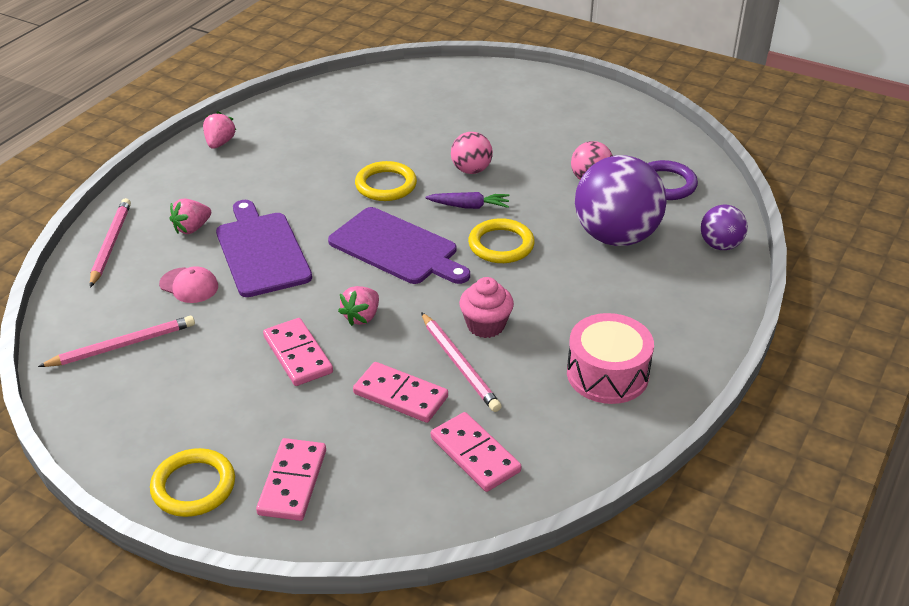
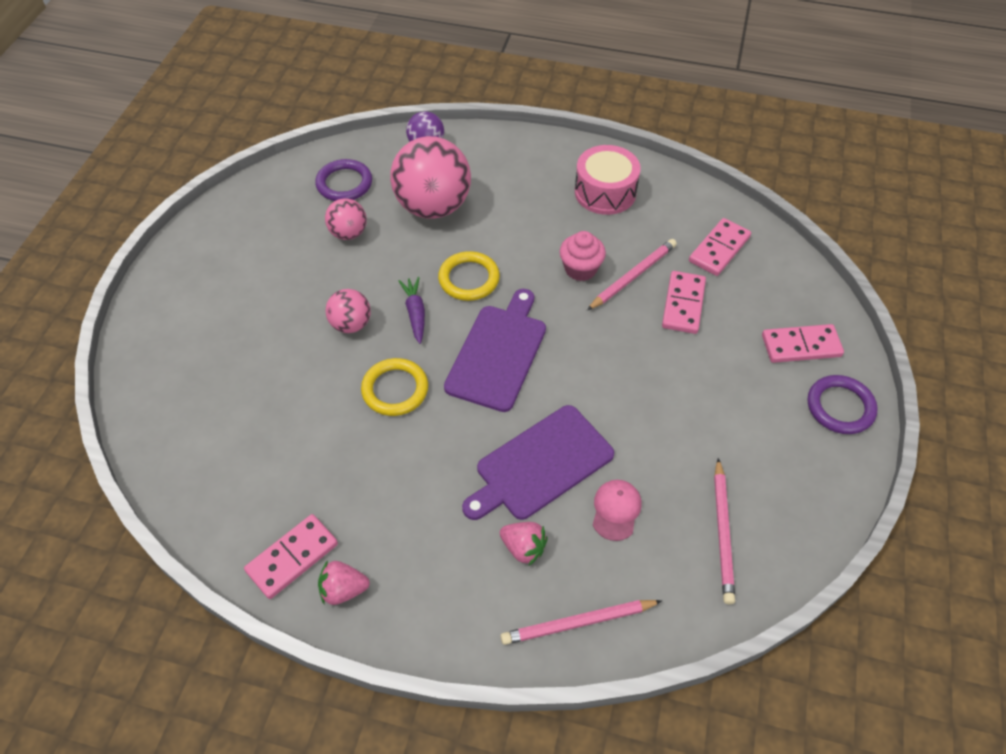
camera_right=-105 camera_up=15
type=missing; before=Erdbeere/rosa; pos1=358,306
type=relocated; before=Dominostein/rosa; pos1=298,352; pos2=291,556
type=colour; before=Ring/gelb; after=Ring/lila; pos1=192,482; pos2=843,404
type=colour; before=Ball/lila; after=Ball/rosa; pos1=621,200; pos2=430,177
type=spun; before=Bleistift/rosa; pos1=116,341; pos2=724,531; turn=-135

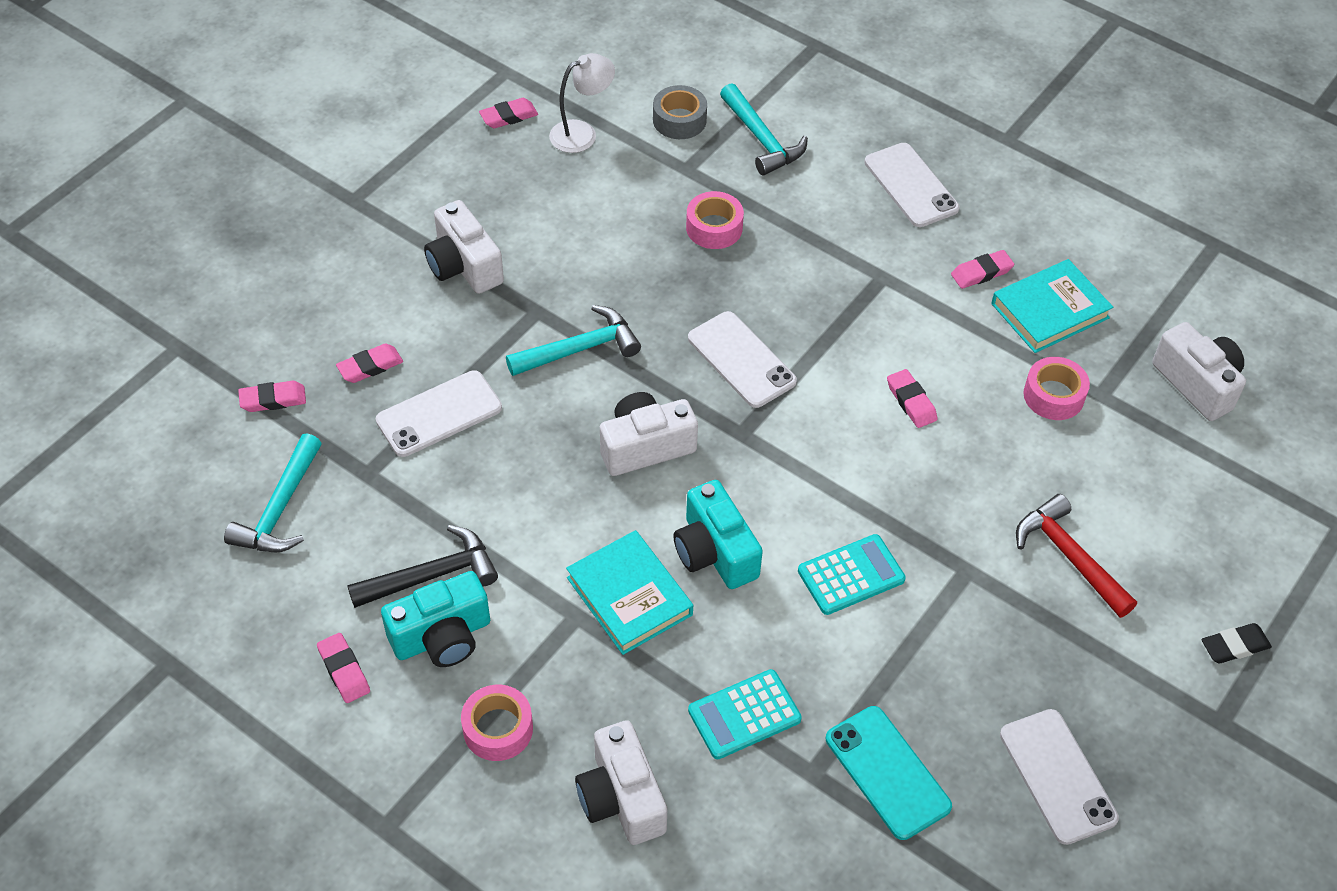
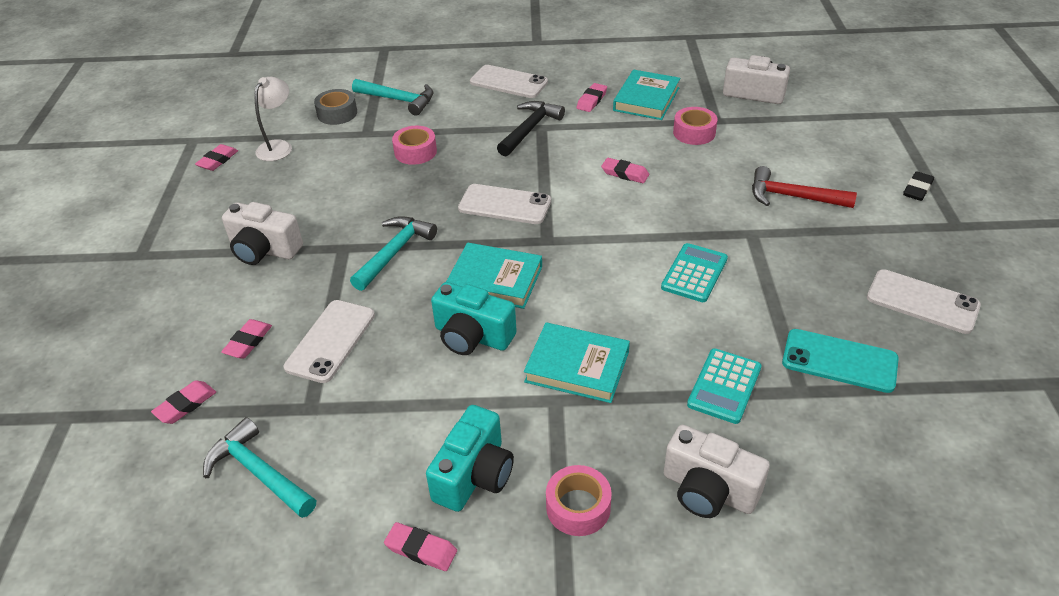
camera_right=-35 camera_up=-10
type=relocated; before=Hammer/schwarz; pos1=422,566; pos2=531,129
type=relocated; before=Kamera/türkis; pos1=718,534; pos2=474,318
type=exchanged; before=Kamera/weiß; after=Buch/türkis; pos1=649,434; pos2=494,275
type=spun; before=Hammer/türkis; pos1=273,492; pos2=259,467; turn=150

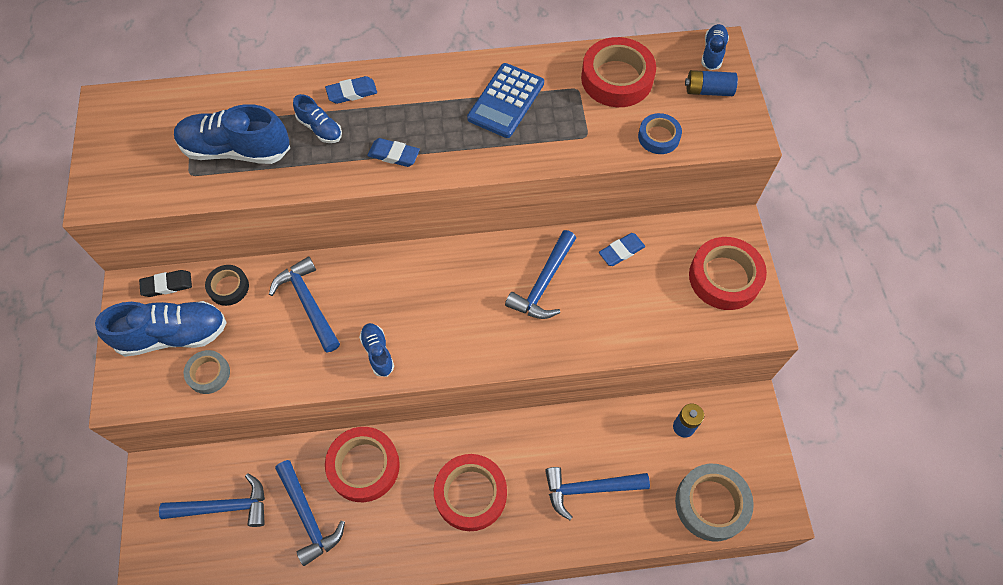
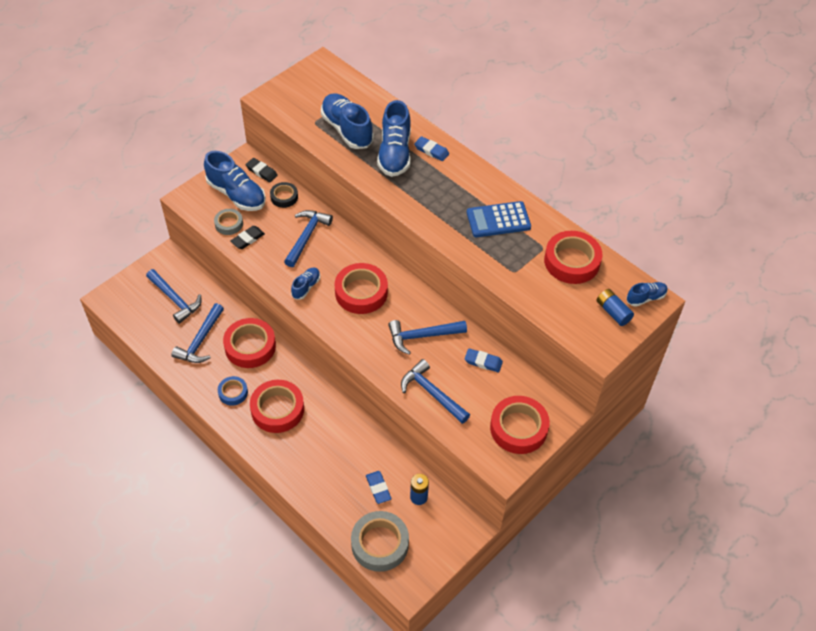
camera_right=50 camera_up=-10
type=appeared; after=Radiergummi/schwarz; pos2=247,237
type=appeared; after=Klebeband/rot; pos2=361,288
type=relocated; before=Radiergummi/blau; pos1=393,152; pos2=378,487
type=relocated; before=Hammer/blau; pos1=597,493; pos2=435,391
type=relocated; before=Klebeband/blau; pos1=660,133; pos2=233,391
type=size; before=Schuh/blau; pos1=317,118; pos2=394,138; scale=1.93

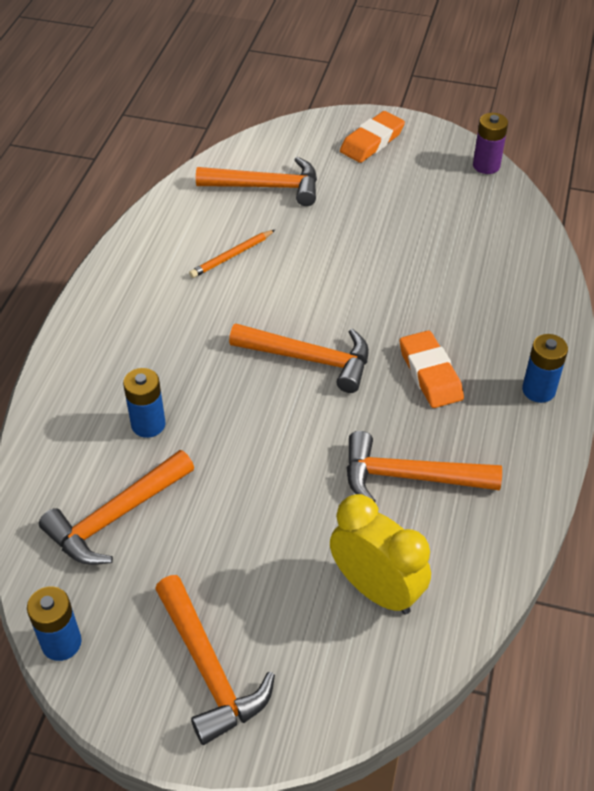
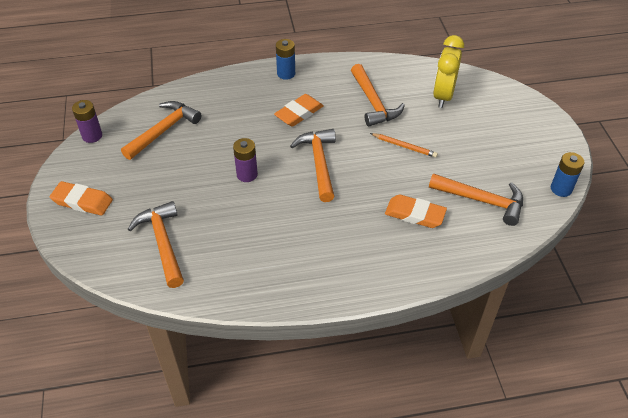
camera_right=-115 camera_up=0
type=appeared; after=Batterie/lila; pos2=245,160
type=relocated; before=Hammer/orange; pos1=215,660; pos2=161,130
type=relocated; before=Bleistift/orange; pos1=232,254; pos2=404,145
type=exchanged; before=Batterie/blau; after=Radiergummi/orange; pos1=144,403; pos2=416,211

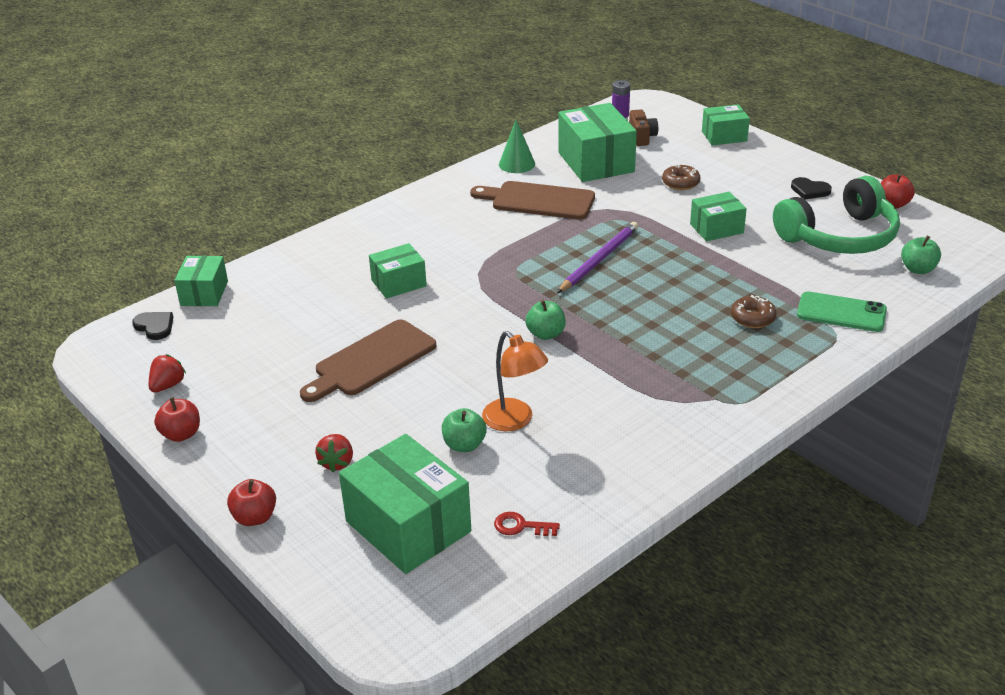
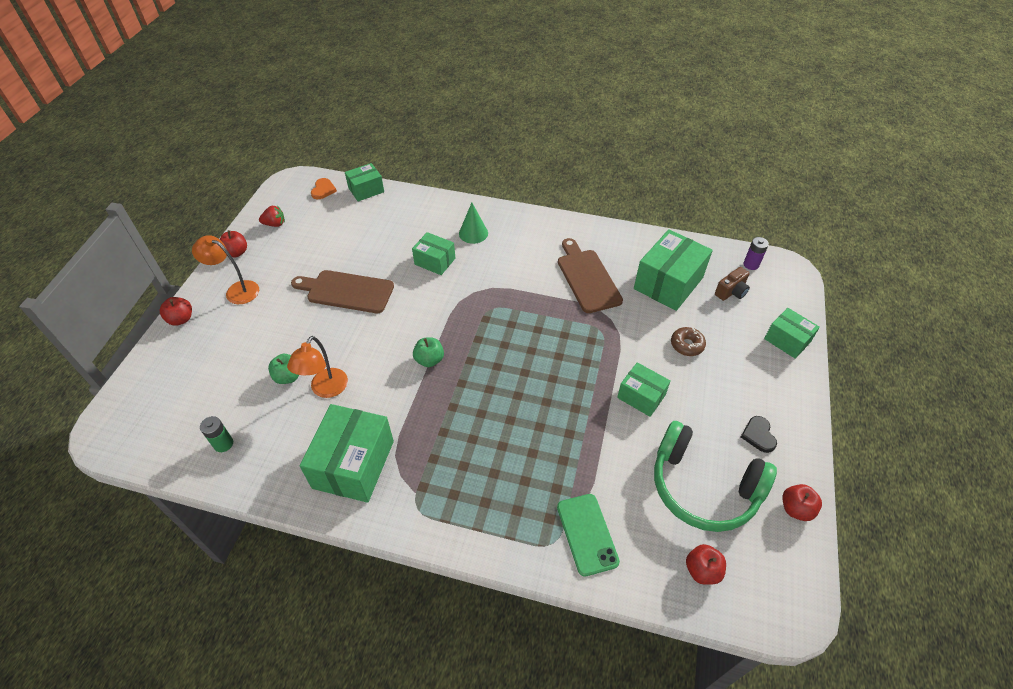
camera_right=55 camera_up=15
type=missing; before=Erdbeere/rot; pos1=334,453
type=missing; before=Bleistift/lila; pos1=597,257
type=missing; before=Donut/braun; pos1=754,311
type=appeared; after=Lampe/orange; pos2=225,269
type=relocated; before=Schachtel/grün; pos1=405,504; pos2=347,453
type=relocated; before=Kegel/grün; pos1=517,146; pos2=473,223
type=exchanged; before=Schlüssel/rot; after=Batterie/grün; pos1=527,524; pos2=216,434
type=colour; before=Herz/schwarz; after=Herz/orange; pos1=152,326; pos2=324,188
type=colour; before=Apfel/grün; after=Apfel/rot; pos1=921,255; pos2=706,564

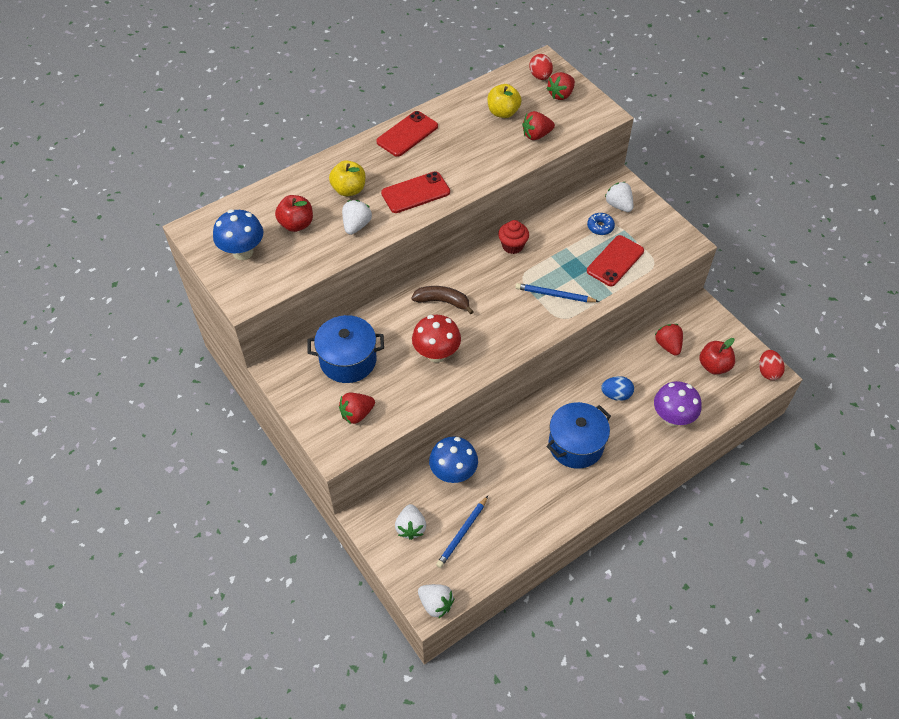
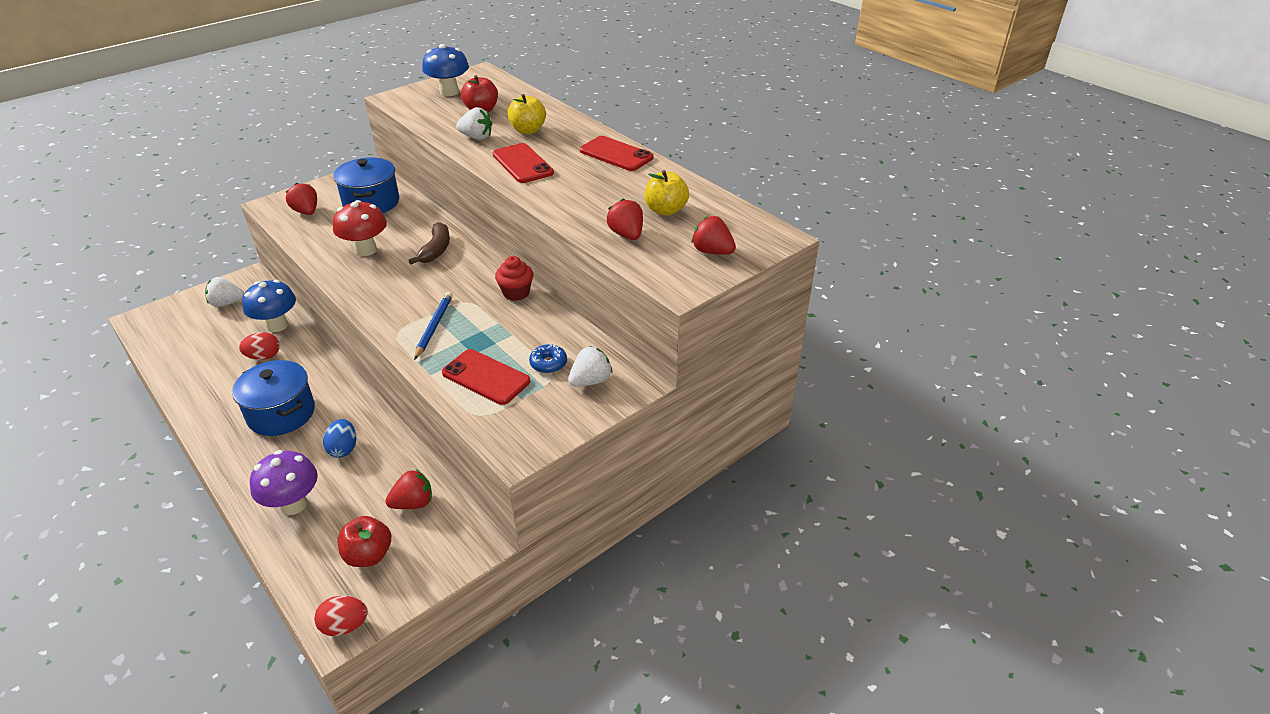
camera_right=85 camera_up=-15
type=missing; before=Erdbeere/weiß; pos1=436,601
type=missing; before=Bleistift/blau; pos1=462,532
type=relocated; before=Ei/rot; pos1=541,67; pos2=259,346

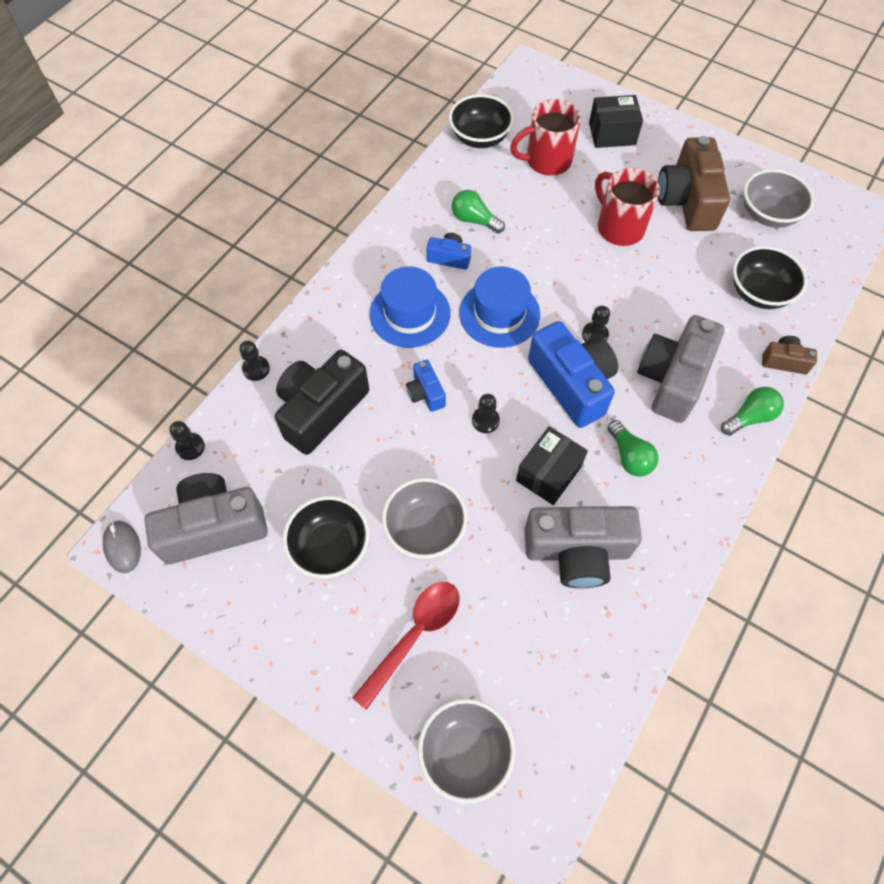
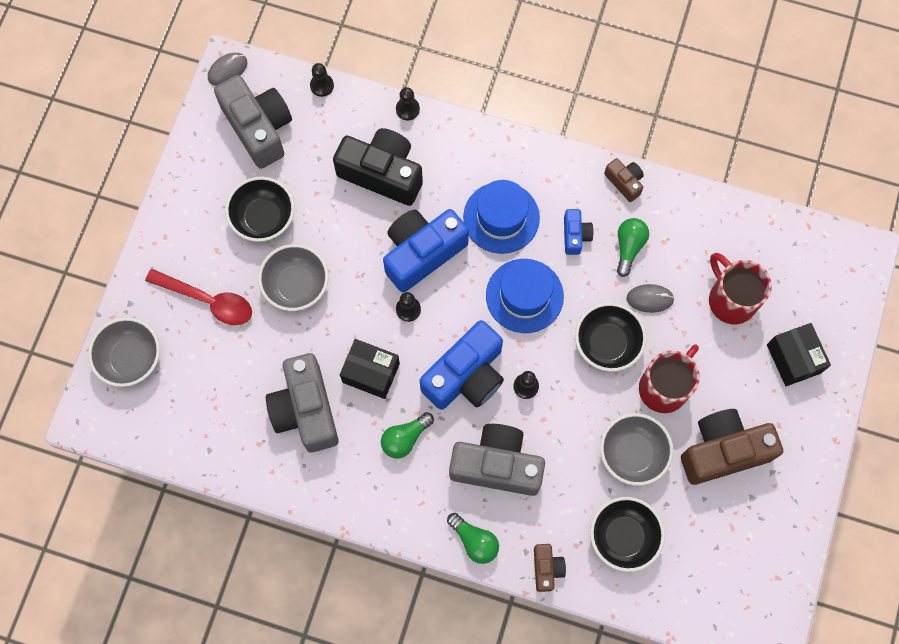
camera_right=75 camera_up=10
type=appeared; after=Kamera/braun; pos2=624,180
type=appeared; after=Computermaus/grau; pos2=650,298
type=relocated; before=Schüssel/schwarz; pos1=481,121; pos2=611,337
type=relocated; before=Schüssel/grau; pos1=779,198; pos2=636,449
type=size; before=Kamera/blau; pos1=426,386; pos2=426,250; scale=2.05

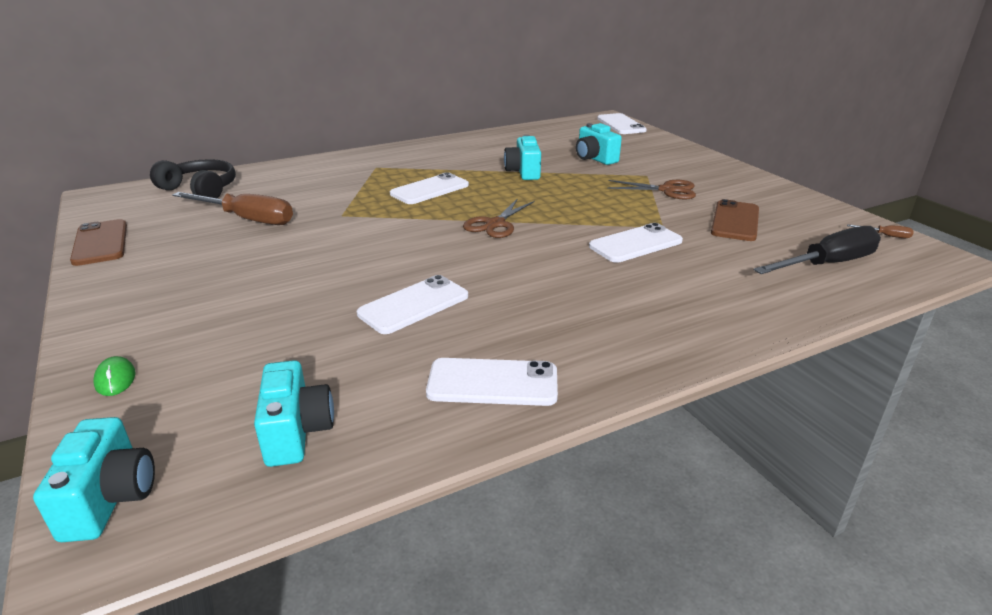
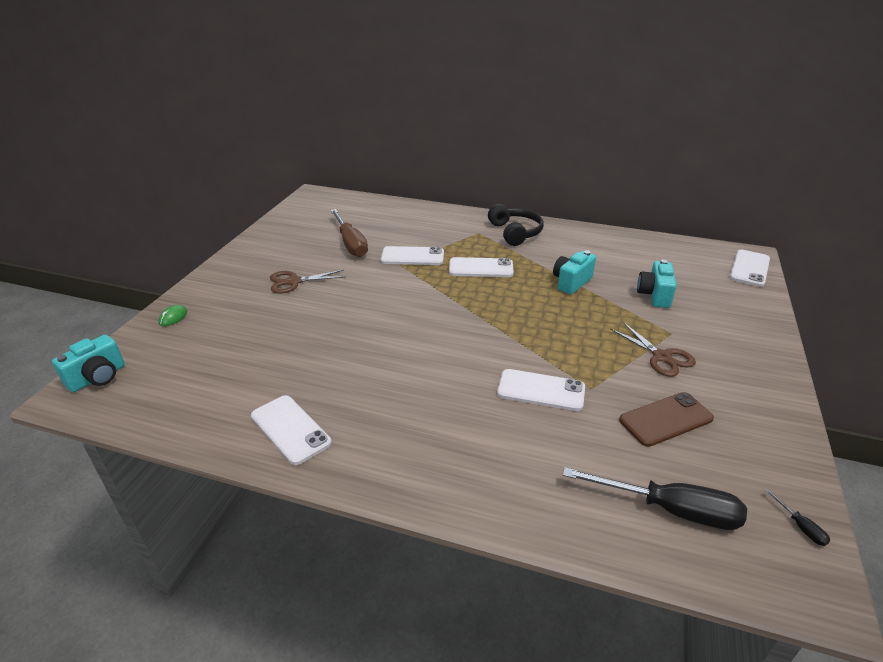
camera_right=45 camera_up=5
type=missing; before=Handy/braun; pos1=98,242
type=missing; before=Kamera/türkis; pos1=294,413
type=relocated; before=Kopfhörer/schwarz; pos1=193,178; pos2=516,225
type=relocated; before=Handy/weiß; pos1=412,304; pos2=412,255
type=relocated; before=Schere/braun; pos1=499,218; pos2=308,282
type=colour; before=Schraubenzieher/braun; after=Schraubenzieher/schwarz; pos1=880,231; pos2=797,517

